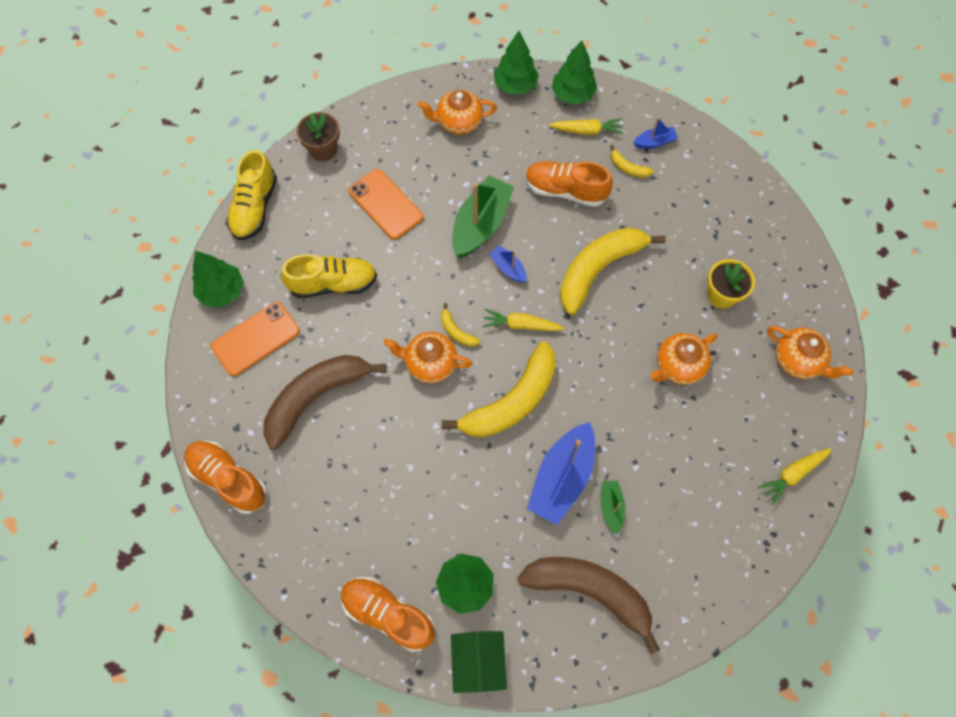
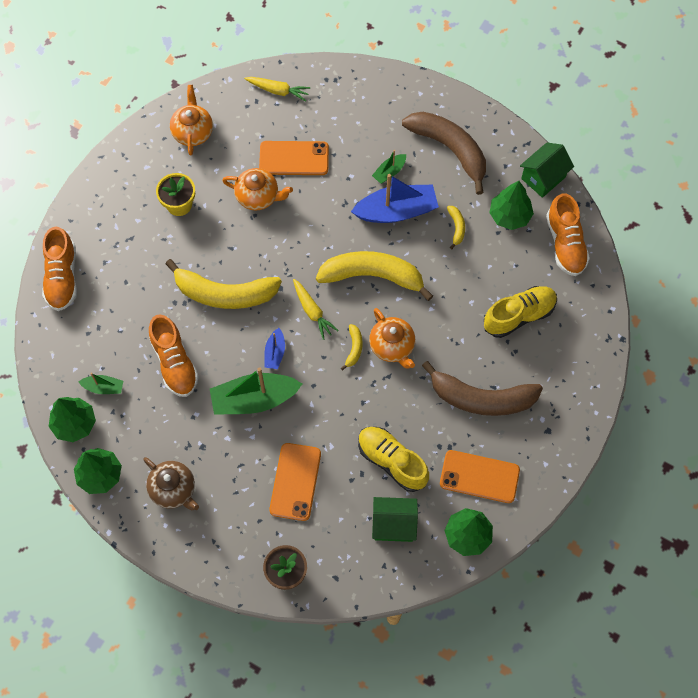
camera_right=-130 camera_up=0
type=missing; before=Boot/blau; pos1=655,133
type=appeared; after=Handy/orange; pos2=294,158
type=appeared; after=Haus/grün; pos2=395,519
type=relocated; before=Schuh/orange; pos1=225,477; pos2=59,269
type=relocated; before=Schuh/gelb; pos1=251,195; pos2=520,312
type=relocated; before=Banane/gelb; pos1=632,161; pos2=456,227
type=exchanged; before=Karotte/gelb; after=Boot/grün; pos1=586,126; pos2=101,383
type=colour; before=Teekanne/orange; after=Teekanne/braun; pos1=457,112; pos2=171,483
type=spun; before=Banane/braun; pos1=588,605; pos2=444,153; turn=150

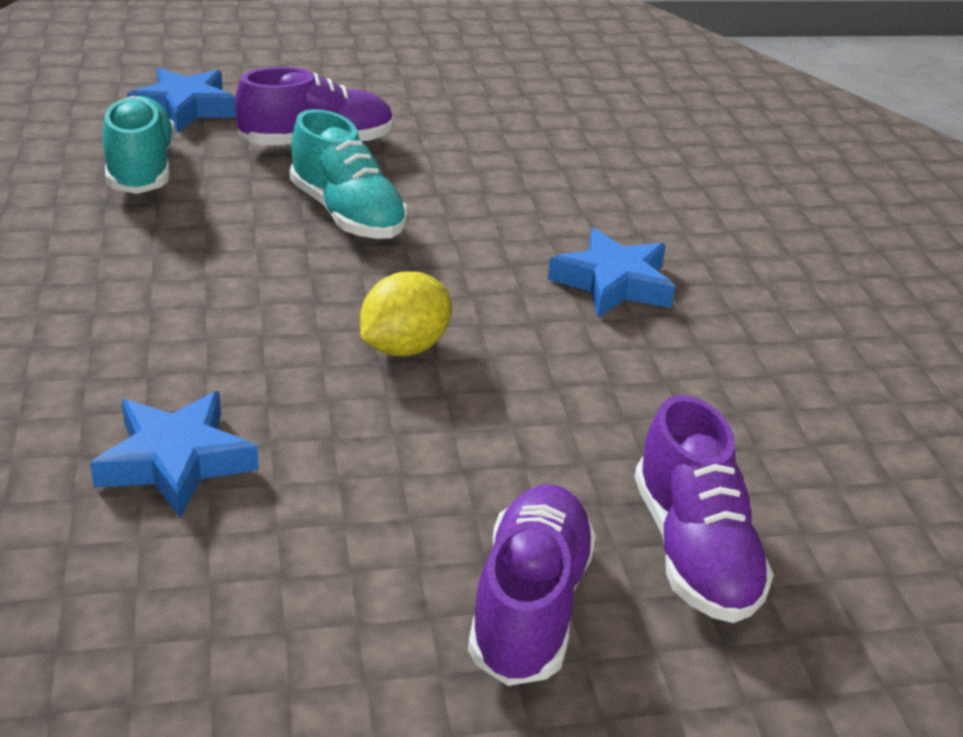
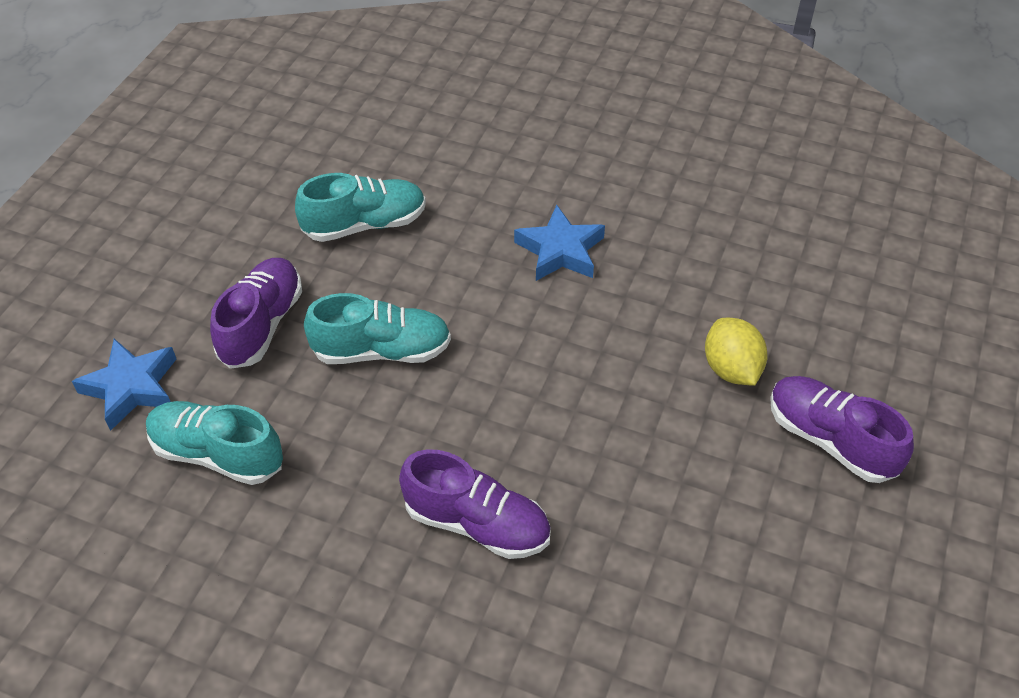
camera_right=-55 camera_up=15
type=missing; before=Stern/blau; pos1=174,454
type=appeared; after=Schuh/türkis; pos2=360,207
type=relocated; before=Zitrone/gelb; pos1=405,313; pos2=736,352
type=relocated; before=Schuh/lila; pos1=704,509; pos2=475,504

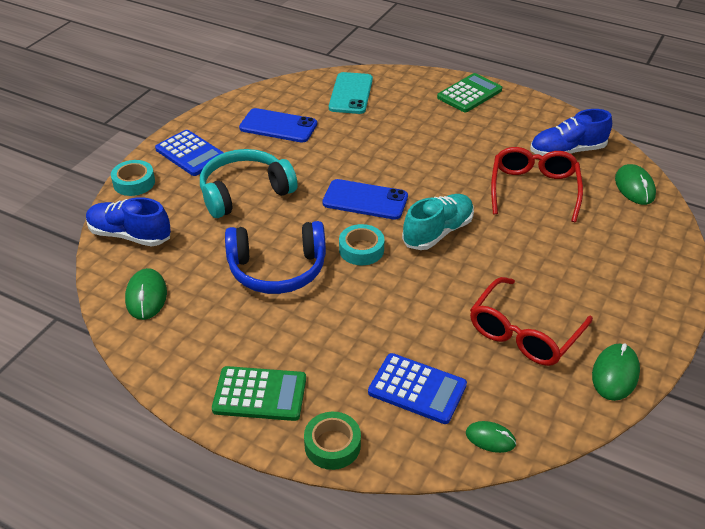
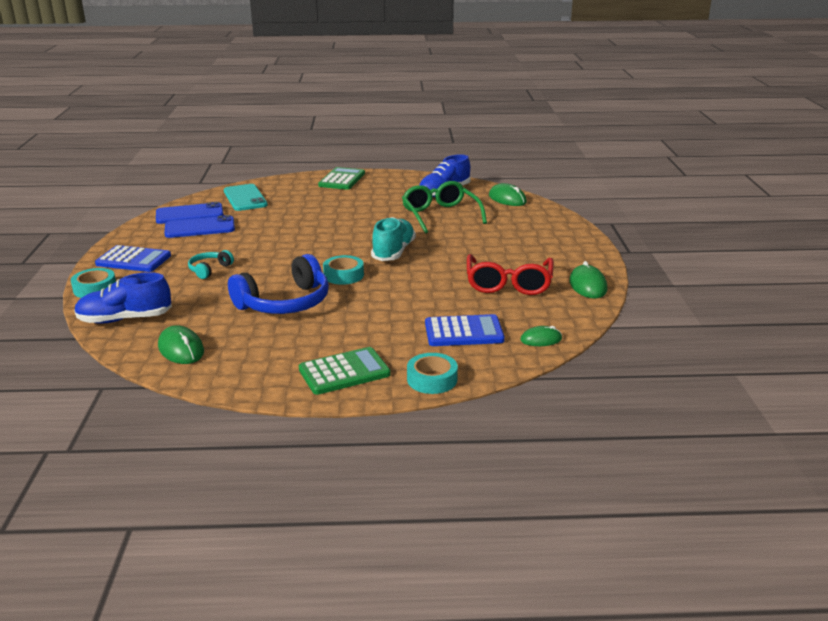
camera_right=-30 camera_up=-15
type=relocated; before=Handy/blau; pos1=365,199; pos2=190,213
type=colour; before=Klebeband/grün; after=Klebeband/türkis; pos1=332,441; pos2=432,373
type=colour; before=Brille/rot; after=Brille/grün; pos1=537,184; pos2=444,207
type=size; before=Kopfhörer/türkis; pos1=249,183; pos2=211,264; scale=0.49

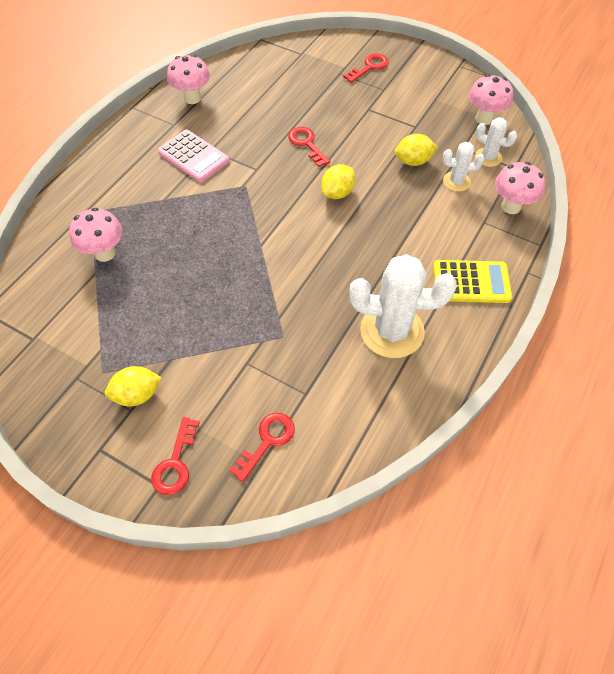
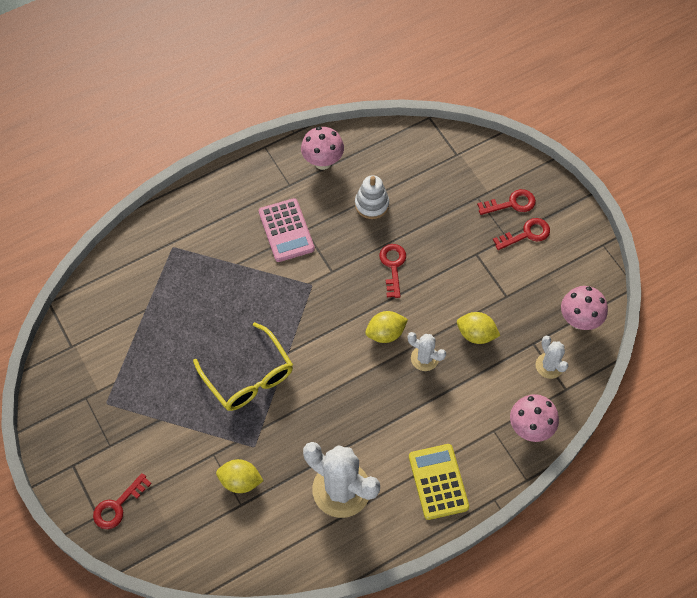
camera_right=30 camera_up=5
type=missing; before=Pilz/rosa; pos1=95,235
type=appeared; after=Brille/gelb; pos2=243,366
type=appeared; after=Stapelspielzeug/weiß; pos2=372,197
type=relocated; before=Zitrone/gelb; pos1=133,386; pos2=240,476
type=relocated; before=Schlüssel/rot; pos1=262,447; pos2=521,234
type=relocated; before=Kaktus/weiß; pos1=464,167; pos2=427,351
type=spun; before=Taschenrechner/gelb; pos1=472,281; pos2=439,482; turn=-135

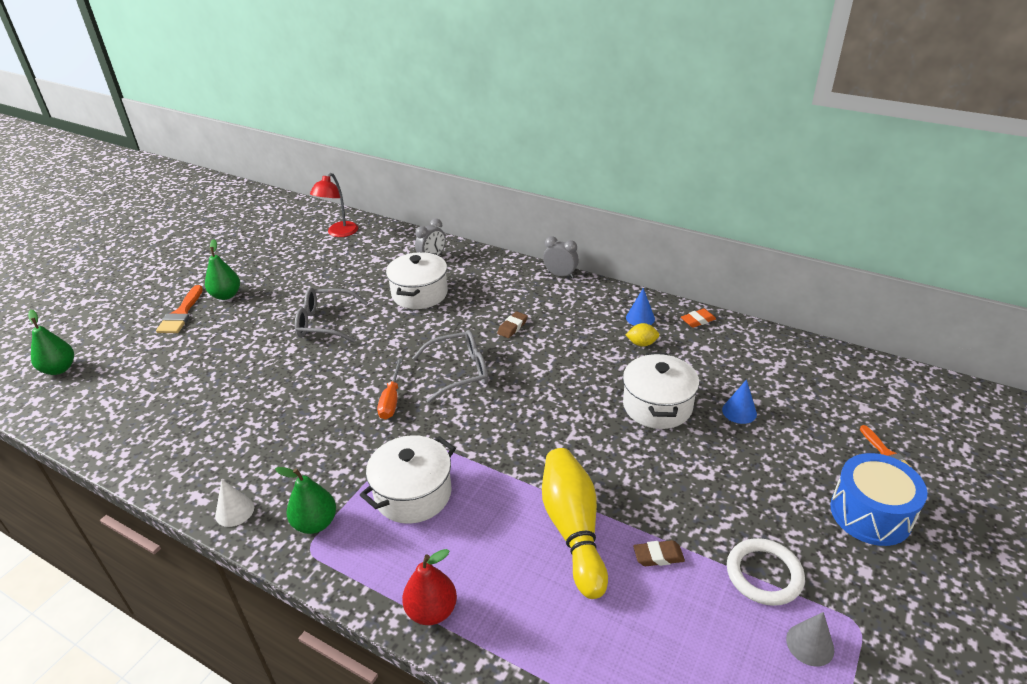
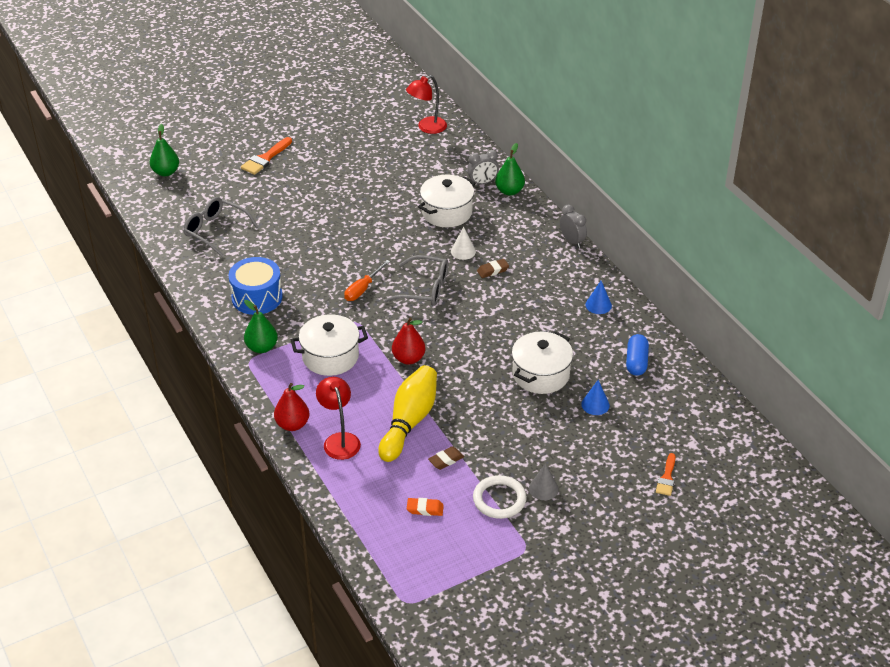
camera_right=30 camera_up=5
type=missing; before=Zitrone/gelb; pos1=642,335
type=appeared; after=Lampe/rot; pos2=338,418
type=appeared; after=Birne/rot; pos2=408,341
type=appeared; after=Kapsel/blau; pos2=637,355
type=relocated; before=Birne/grün; pos1=222,269; pos2=510,169
type=relocated; before=Kegel/weiß; pos1=234,503; pos2=463,243
type=relocated; before=Brille/grau; pos1=331,315; pos2=221,227
type=relocated; before=Radiergummi/orange; pos1=698,318; pos2=425,507
type=relocated; before=Kegel/grau; pos1=810,639; pos2=544,481
type=relocated; before=Trommel/blau; pos1=879,499; pos2=256,286
type=spun; before=Radiergummi/braun; pos1=659,553; pos2=446,458; turn=-60

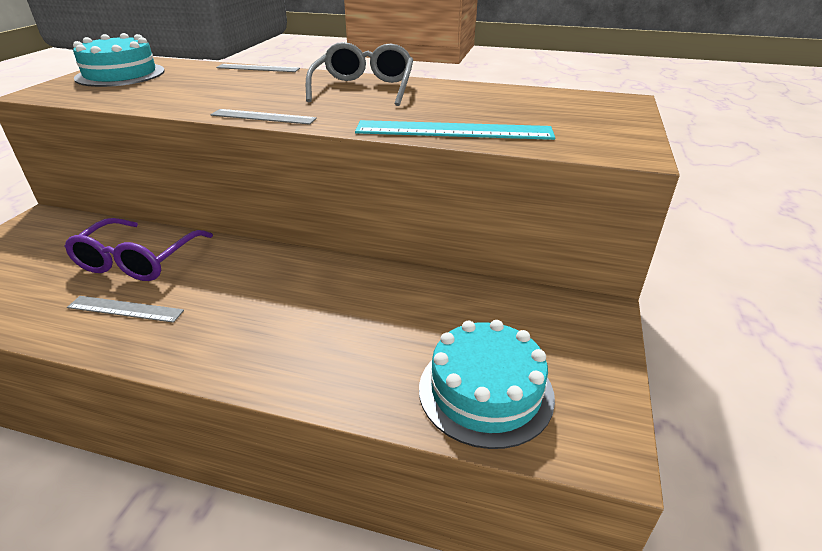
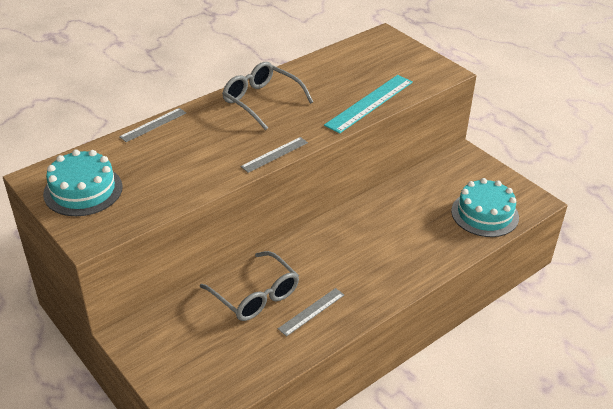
camera_right=-55 camera_up=5
type=colour; before=Brille/lila; after=Brille/grau; pos1=138,249; pos2=249,286

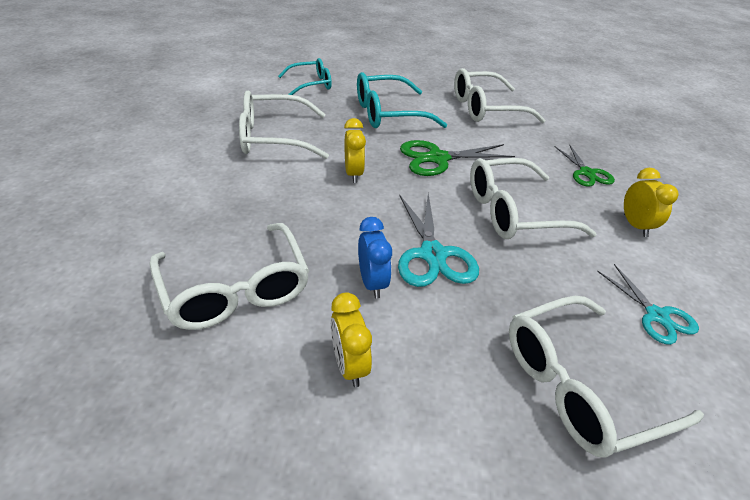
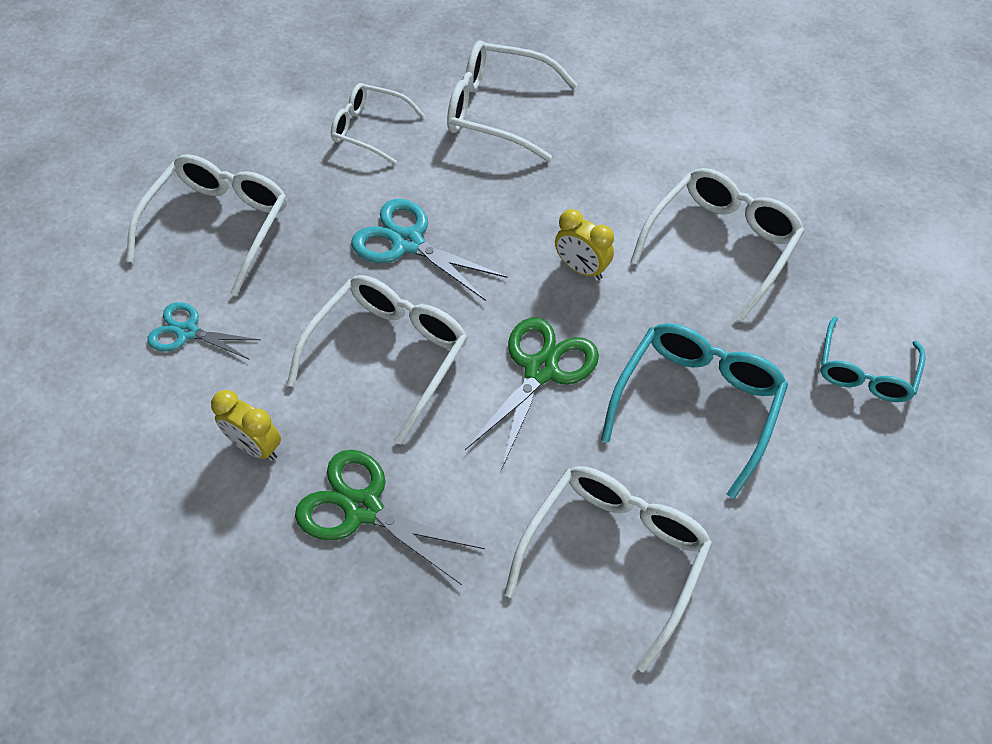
camera_right=135 camera_up=15
type=missing; before=Wecker/blau; pos1=375,258
type=exchanged; before=Wecker/gelb; after=Brille/weiß; pos1=351,339; pos2=377,123
type=size; before=Schere/grün; pos1=585,165; pos2=390,517; scale=1.53

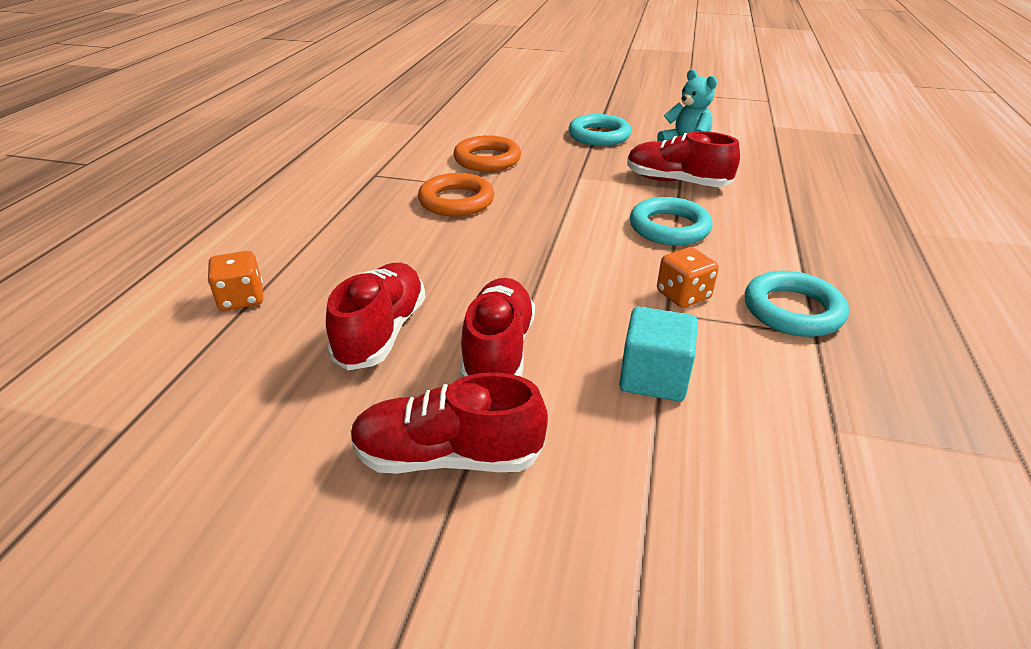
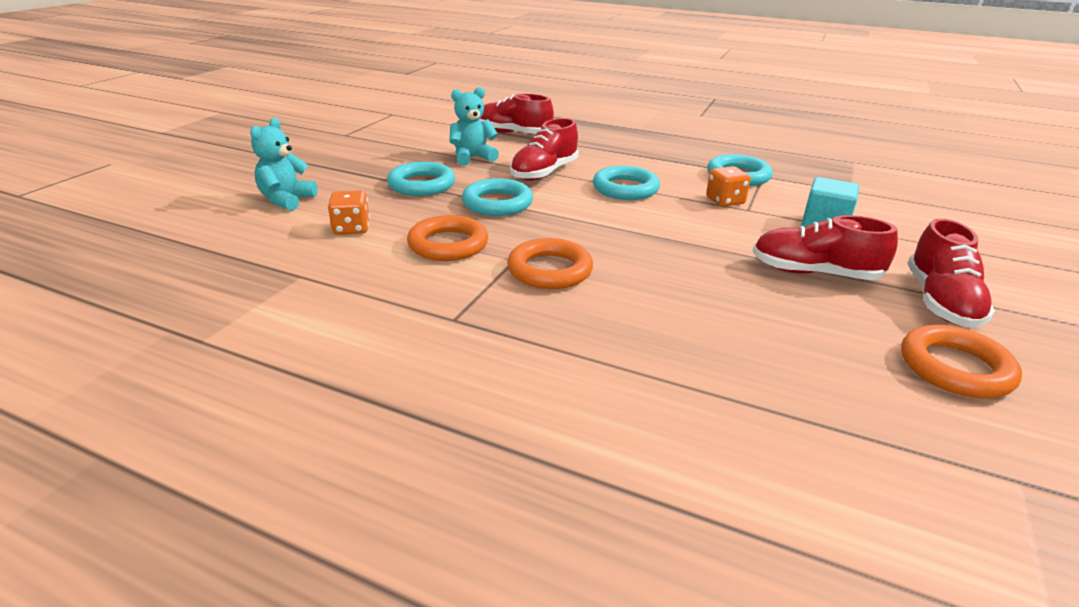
camera_right=-80 camera_up=-5
type=appeared; after=Teddybär/türkis; pos2=284,164
type=appeared; after=Ring/türkis; pos2=497,197
type=appeared; after=Ring/orange; pos2=961,361
type=relocated; before=Spielwürfel/orange; pos1=235,281; pos2=349,212
type=relocated; before=Schuh/rot; pos1=376,316; pos2=516,114

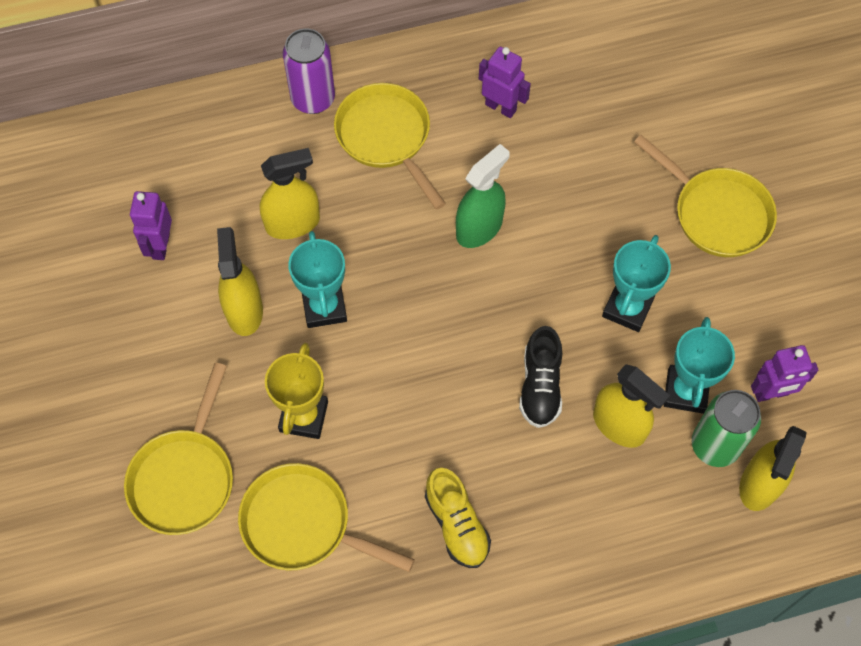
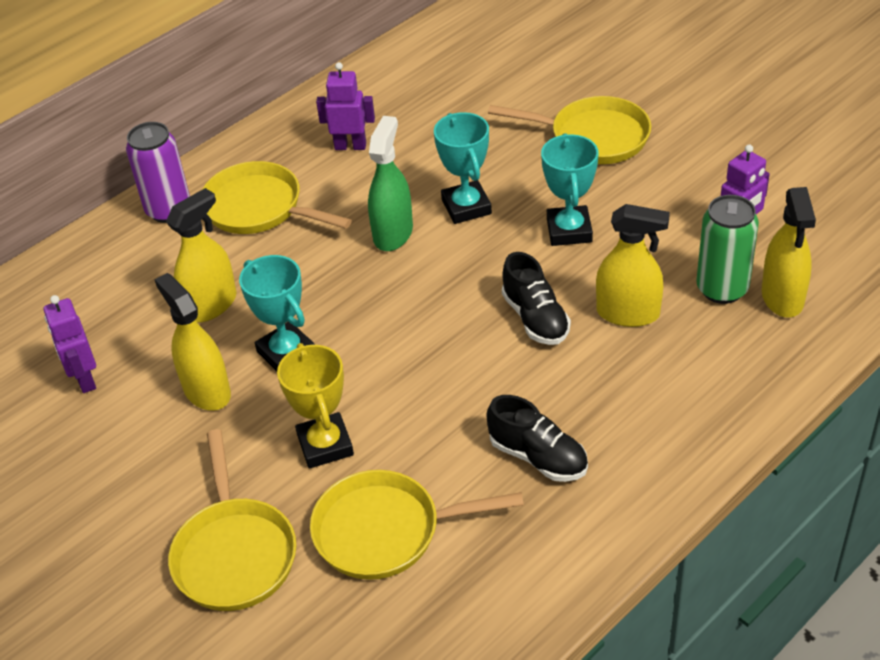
camera_right=-25 camera_up=-20
type=relocated; before=Pokal/türkis; pos1=699,365; pos2=463,168
type=colour; before=Schuh/gelb; after=Schuh/schwarz; pos1=458,518; pos2=537,438

